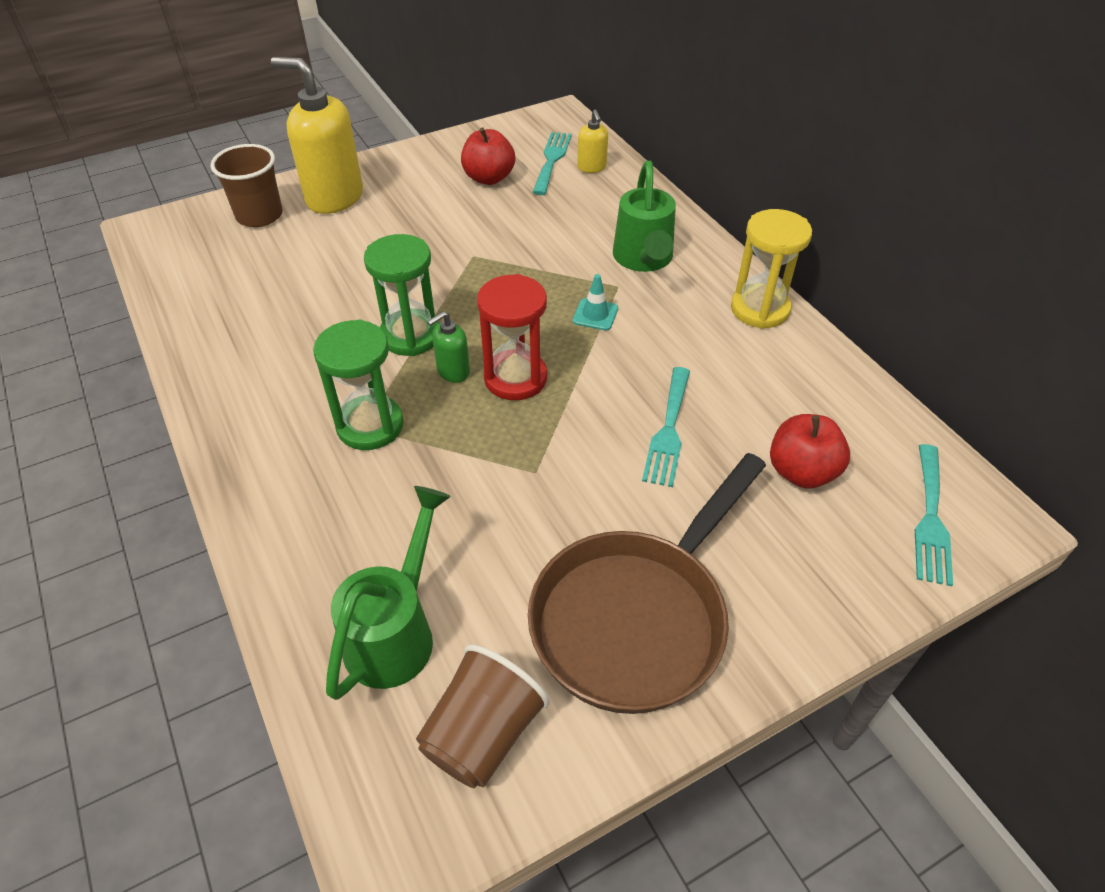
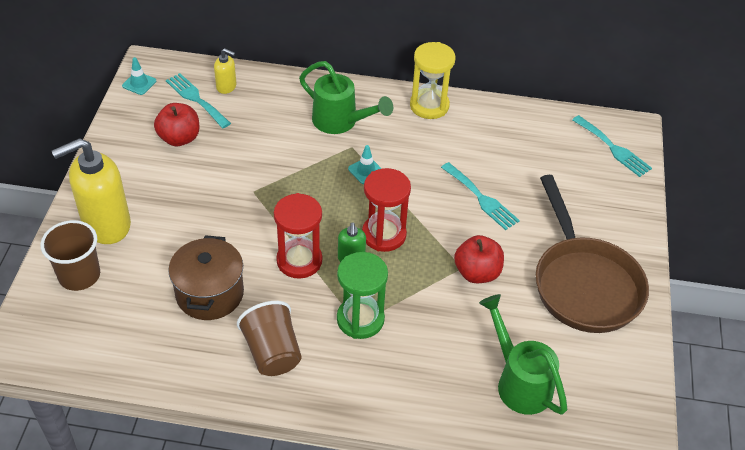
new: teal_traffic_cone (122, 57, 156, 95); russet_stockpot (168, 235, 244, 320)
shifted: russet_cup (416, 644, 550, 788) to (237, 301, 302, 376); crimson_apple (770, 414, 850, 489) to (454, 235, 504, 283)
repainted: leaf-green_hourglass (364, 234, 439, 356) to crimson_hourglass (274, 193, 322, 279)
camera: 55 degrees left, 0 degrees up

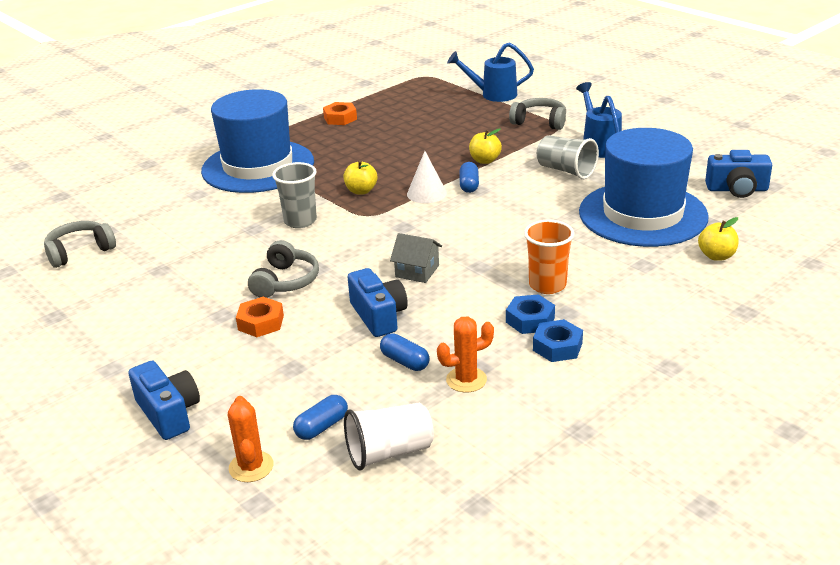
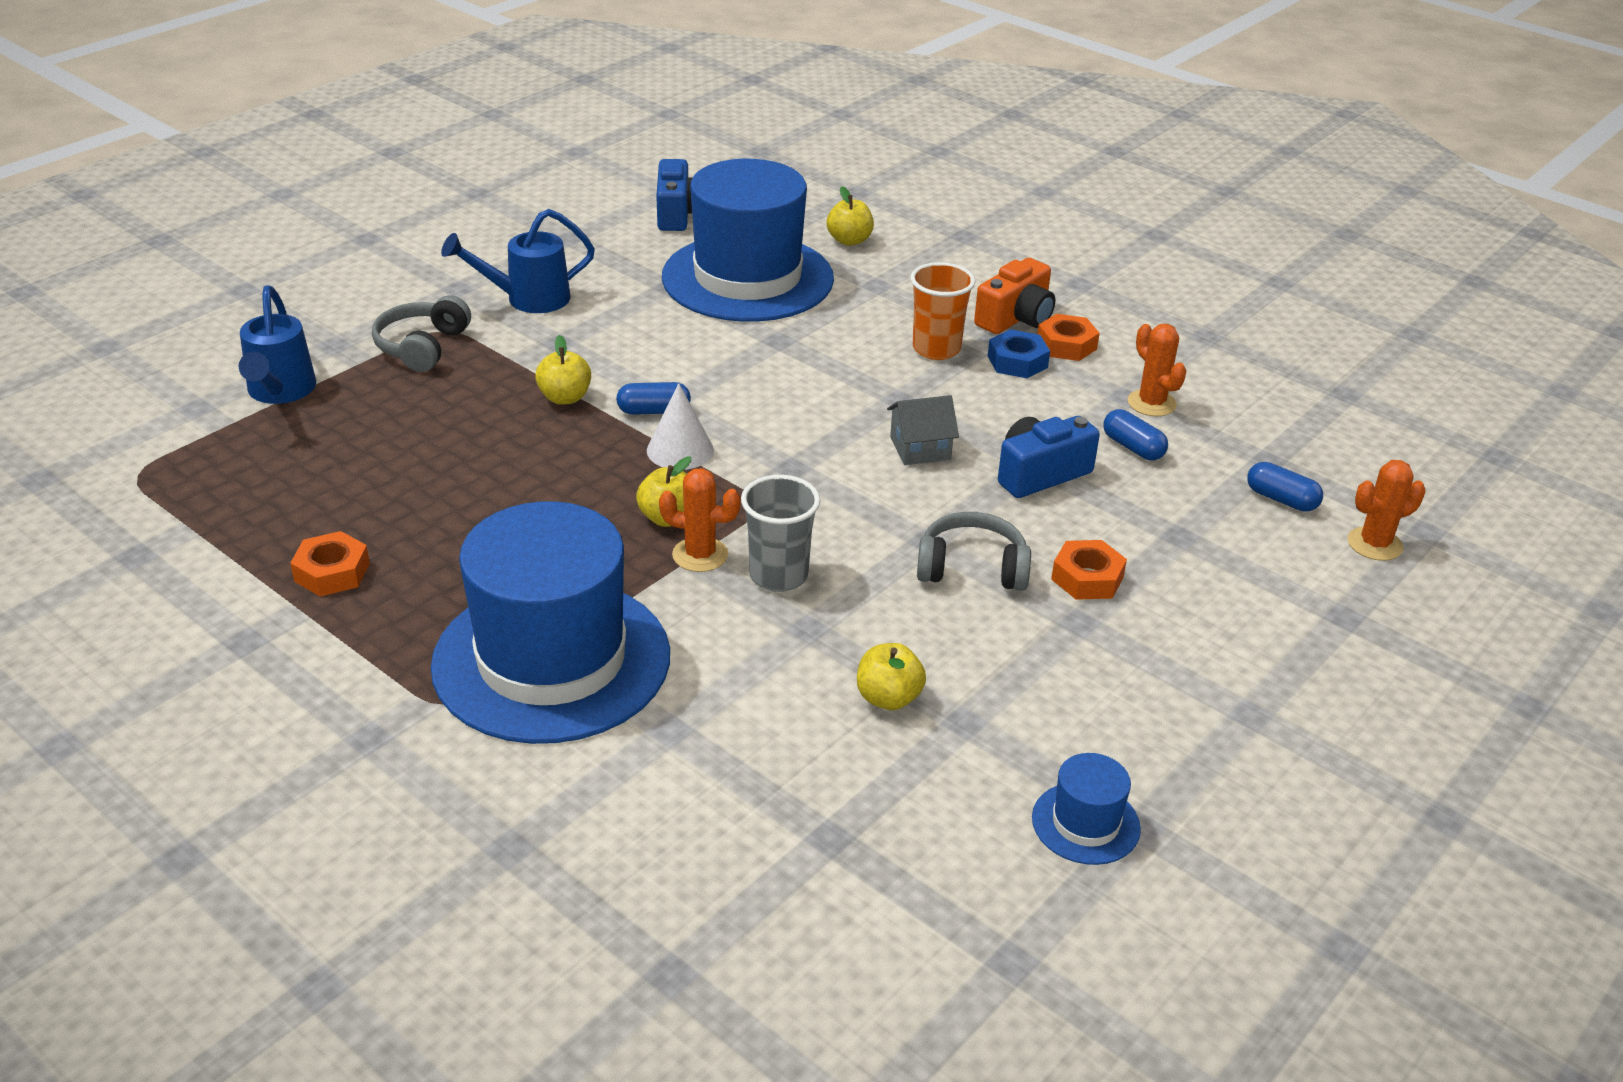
gone: ash-grey_over-ear_headphones (44, 221, 116, 268); blue_photo_camera (128, 360, 200, 440); white_cup (344, 403, 434, 470); ash-grey_cup (537, 135, 599, 179)
new: orange_saguaro_cactus (659, 468, 741, 572); golden_apple (857, 643, 926, 710); orange_photo_camera (974, 258, 1056, 334); blue_top_hat (1032, 753, 1141, 865)
repainted: blue_hex_nut (533, 319, 583, 362) to orange_hex_nut (1037, 314, 1100, 361)
rotated: ash-grey_house (390, 233, 442, 283) = (887, 395, 959, 465) 60 degrees clockwise; blue_capsule (380, 333, 429, 371) = (1103, 409, 1168, 460) 75 degrees counterclockwise
camera: 100 degrees left, 5 degrees up

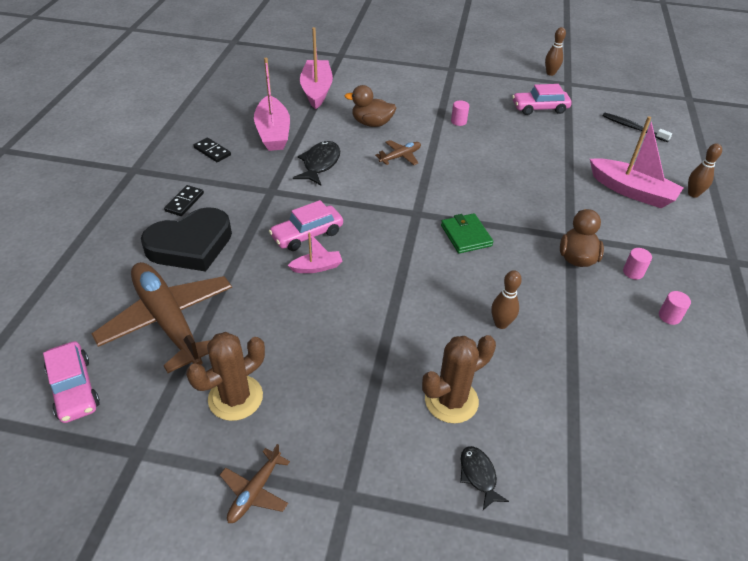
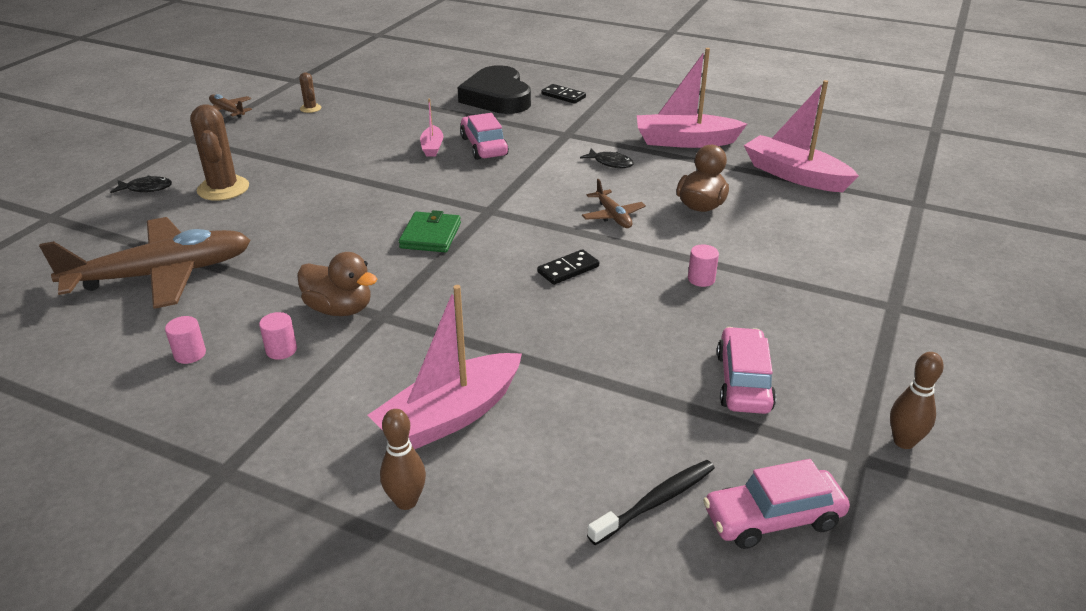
gone: russet_skittle (491, 270, 522, 329)
shifted: russet_toy_plane (92, 262, 232, 373) to (39, 217, 251, 309); ebony_domino_piece (193, 137, 231, 162) to (537, 249, 599, 285); rosy_car (43, 341, 100, 423) to (703, 459, 850, 549)
rotated: leaf-green_billfold (441, 213, 494, 254) = (399, 210, 461, 252) 75 degrees counterclockwise; rosy_boat (300, 27, 333, 109) = (744, 80, 859, 192) 150 degrees counterclockwise
scaled: russet_saguaro_cactus (186, 332, 265, 421) = (299, 73, 321, 113) x0.50; ebony_fish (293, 141, 340, 185) = (580, 149, 634, 168) x0.62
camera: 105 degrees right, 10 degrees down

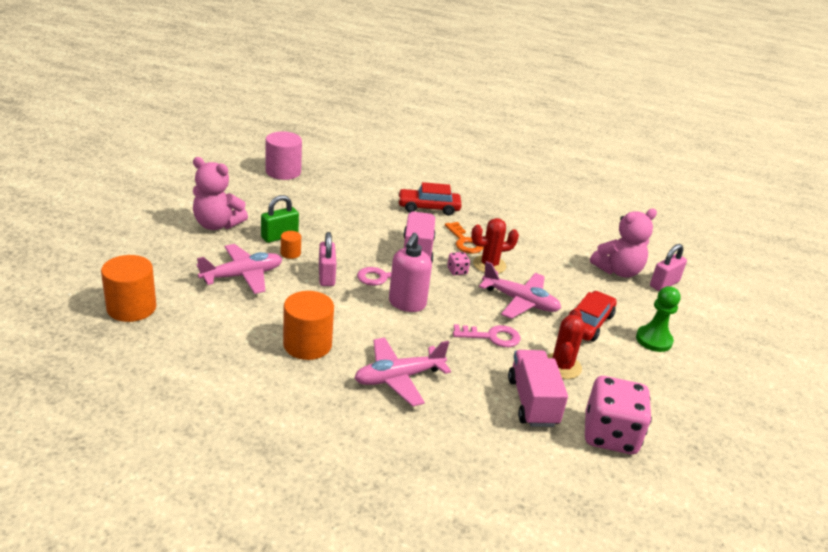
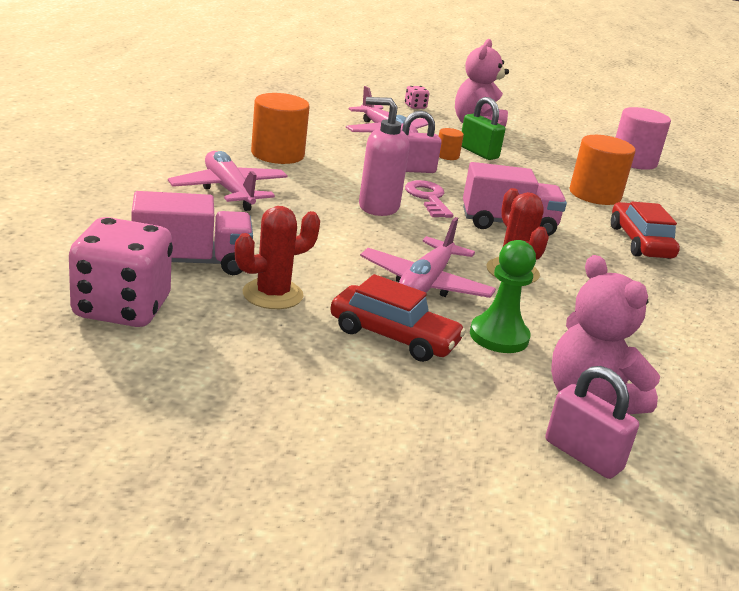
gone: orange_latchkey (445, 222, 483, 254); rosy_latchkey (453, 324, 520, 347)
shifted: rosy_die (447, 252, 470, 275) to (405, 86, 429, 109); leaf-green_chess_pawn (636, 286, 680, 352) to (470, 240, 536, 353); orange_cylinder_shape (101, 255, 156, 322) to (570, 135, 635, 205)
rotated: crimson_saguaro_cactus (547, 308, 585, 379) = (235, 206, 320, 309) 45 degrees counterclockwise
camera: 85 degrees right, 5 degrees down

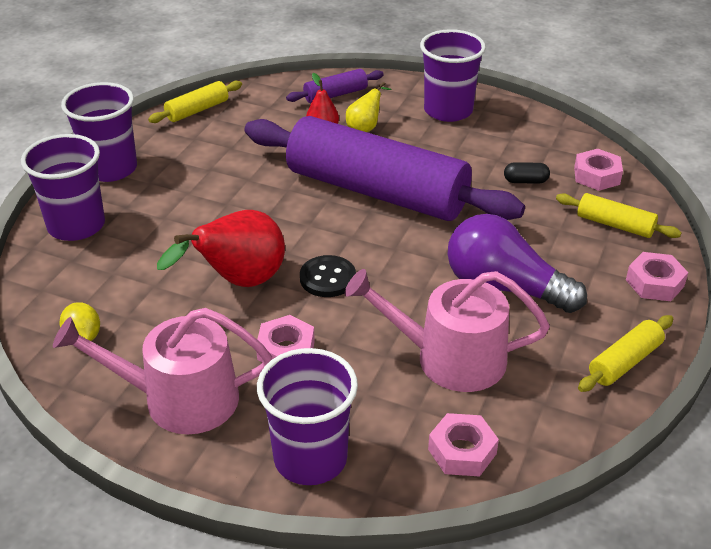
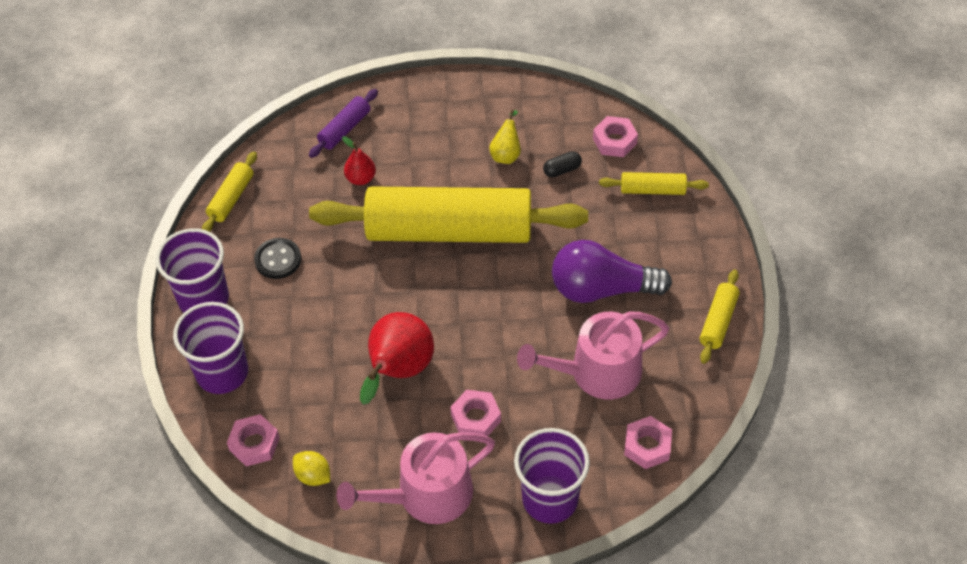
gone: purple_cup (420, 29, 486, 122)
shifted: rosy_hex_nut (626, 252, 688, 301) to (227, 414, 280, 467); ebony_button (300, 255, 356, 297) to (254, 238, 301, 279); golden_pear_fruit (346, 82, 392, 132) to (489, 110, 521, 164)
repainted: purple_pastry_roller (244, 116, 525, 221) to golden_pastry_roller (309, 186, 588, 243)
camera: 25 degrees left, 15 degrees up

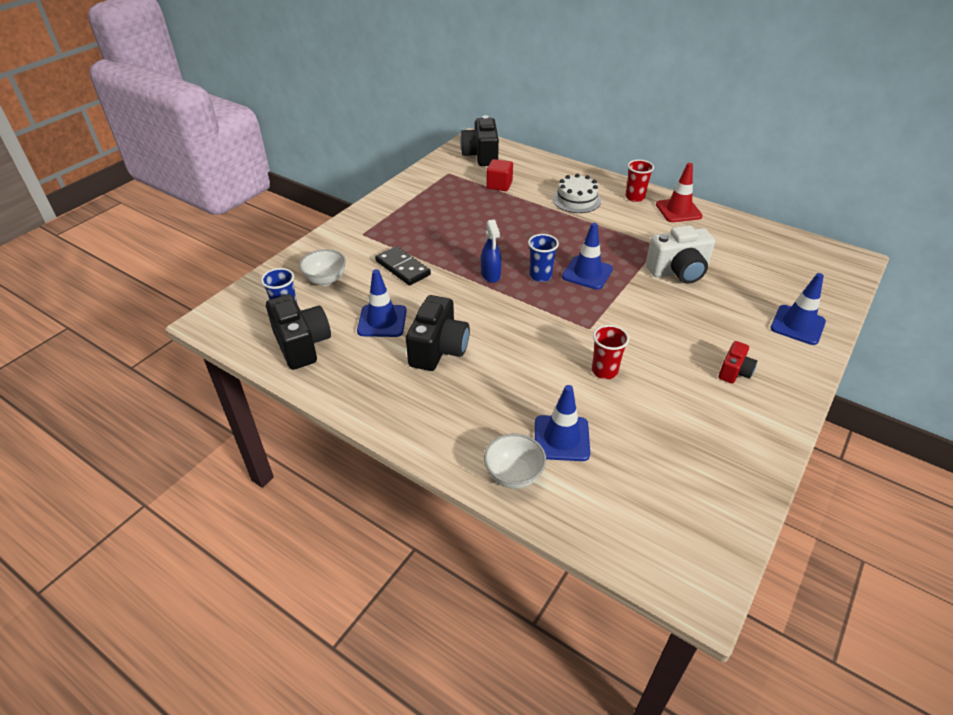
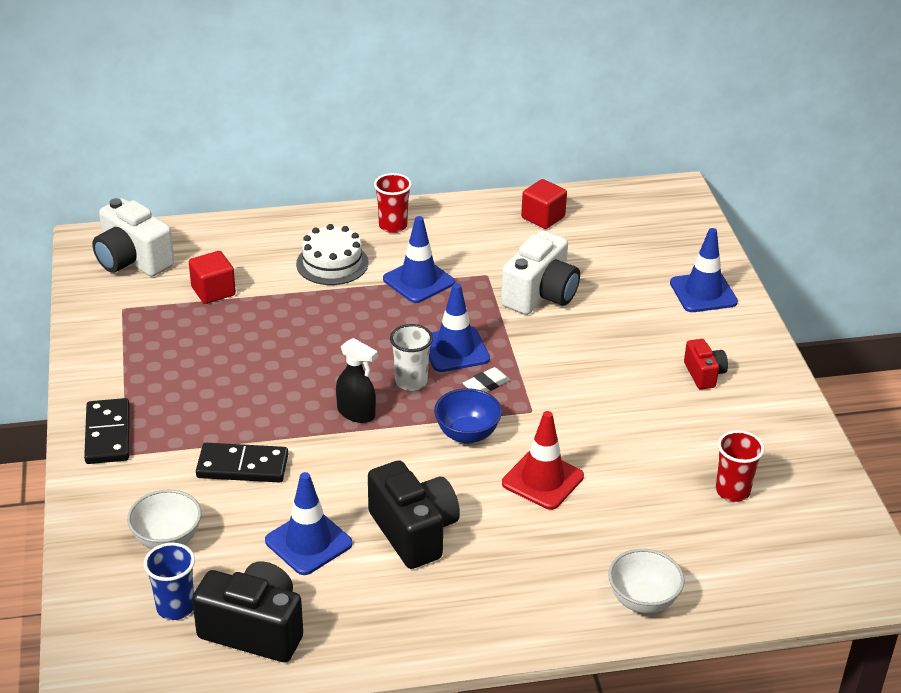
new: ebony_domino_piece (84, 398, 130, 464); blue_serving_bowl (434, 388, 502, 444); white_pencil_eraser (463, 367, 510, 392); crimson_block (521, 179, 567, 229)
shifted: blue_traffic_cone (535, 385, 590, 461) to (383, 216, 455, 303); crimson_traffic_cone (656, 163, 703, 222) to (502, 411, 584, 510); crimson_cup (592, 325, 629, 379) to (716, 430, 765, 502)
repainted: ebony_photo_camera (460, 115, 499, 166) to white_photo_camera (92, 198, 175, 277); blue_sprayer (481, 220, 502, 283) to ebony_sprayer (336, 338, 378, 423); blue_cup (528, 234, 559, 282) to white_cup (390, 324, 433, 391)
camera: 45 degrees left, 5 degrees down

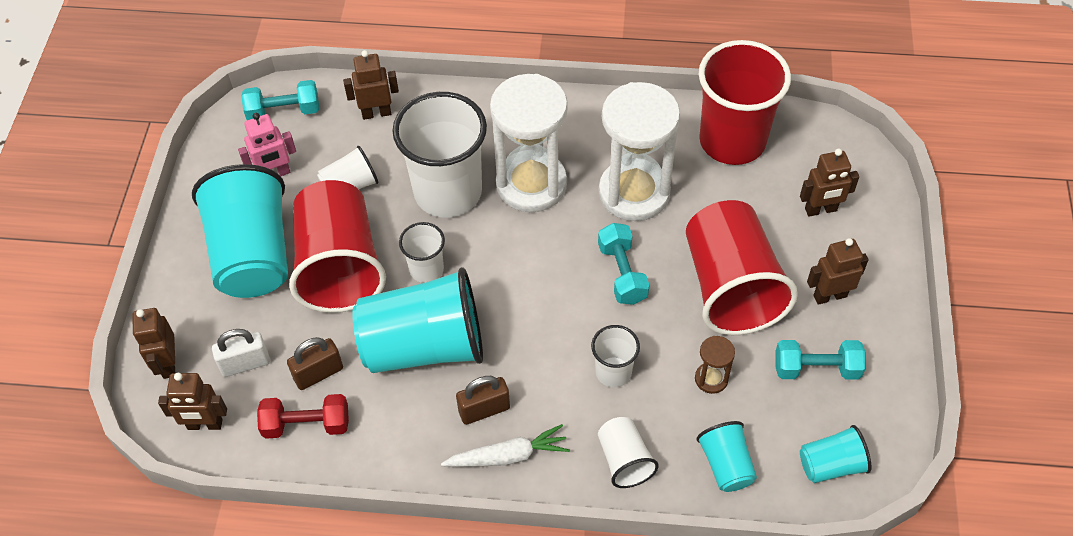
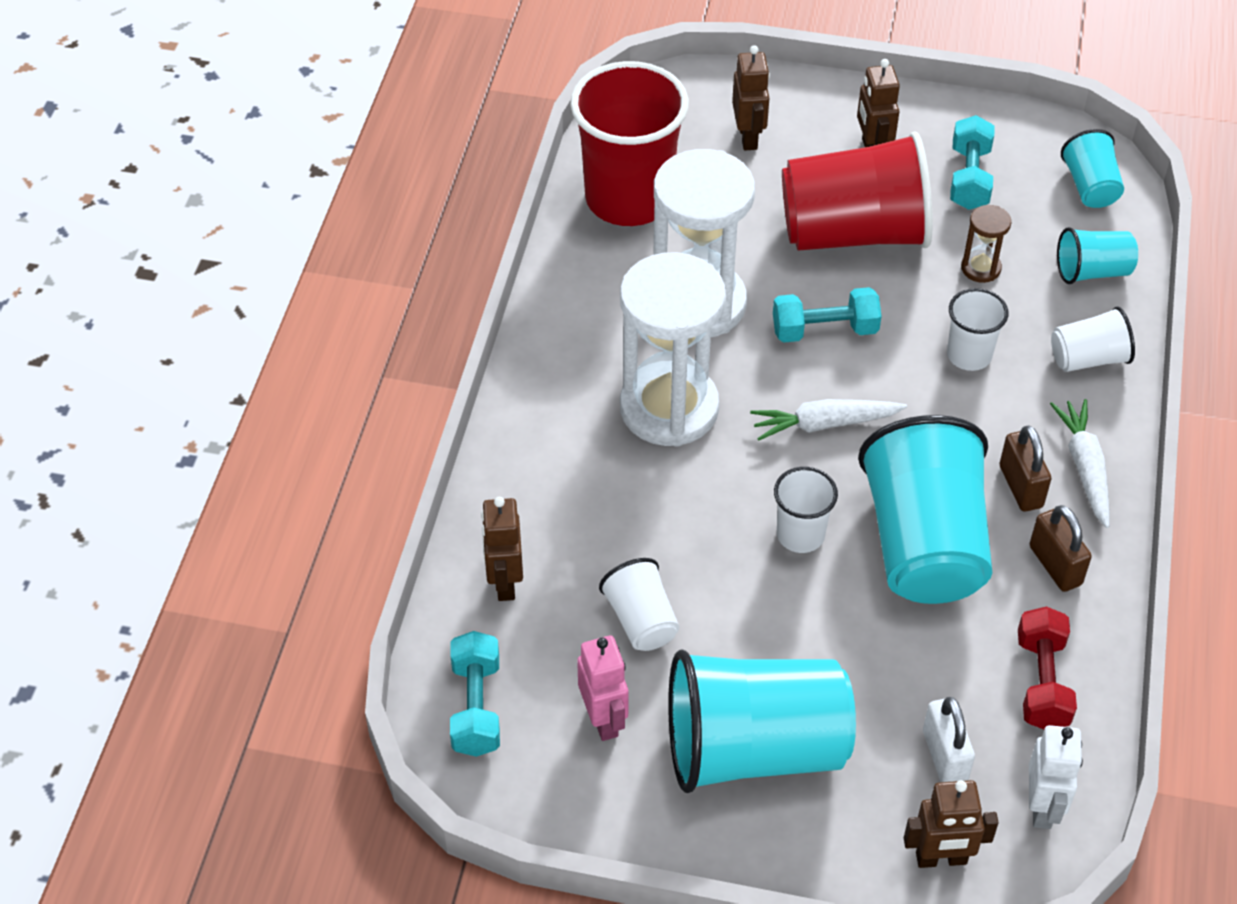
gone: crimson_cup (289, 180, 386, 313); white_cup (392, 92, 487, 218)
new: white_toy_carrot (750, 399, 907, 441)
shifted: russet_lock (287, 337, 343, 390) to (1030, 505, 1092, 592)
repainted: russet_robot_figure (158, 373, 227, 430) to white_robot_figure (1029, 725, 1083, 829)
camera: 85 degrees left, 5 degrees down

